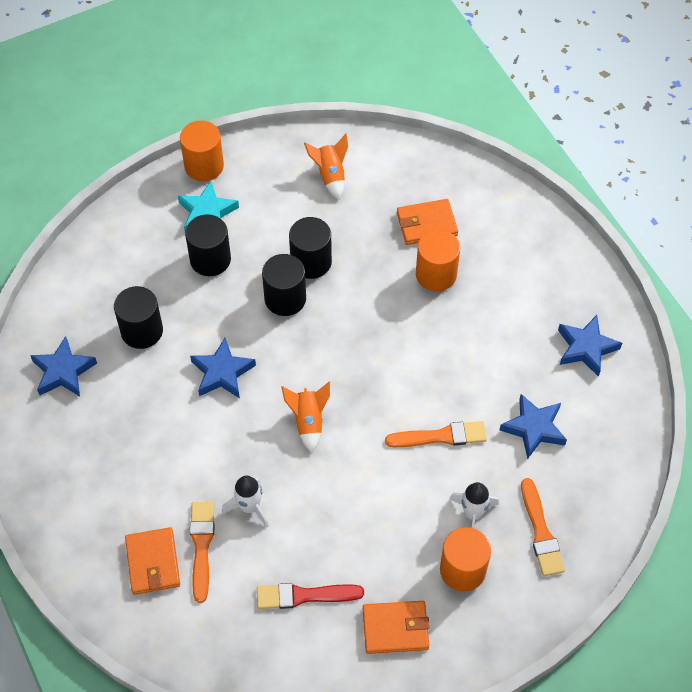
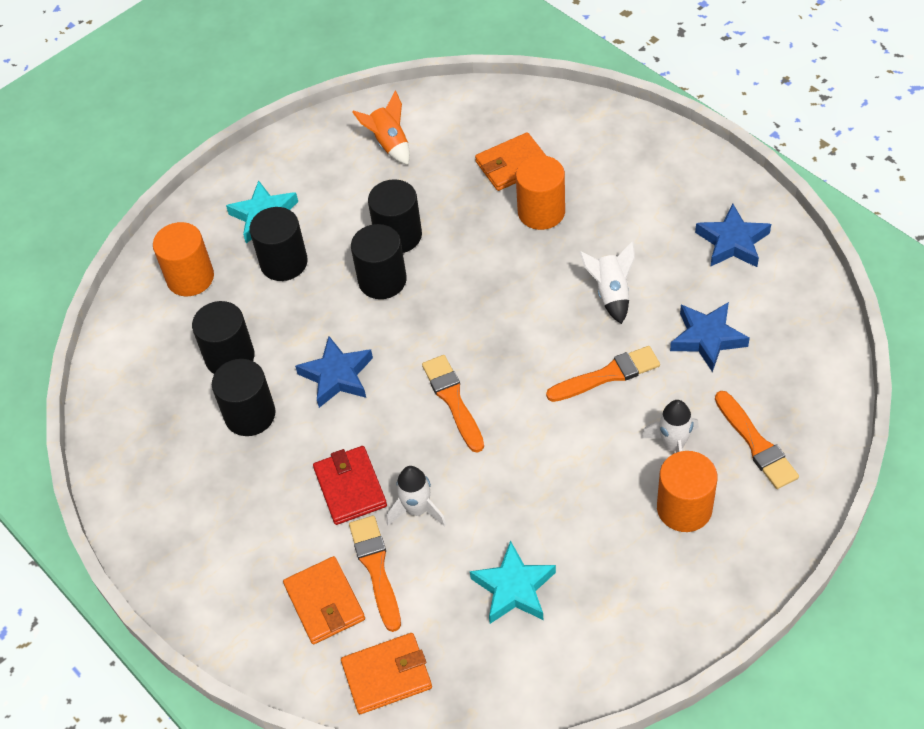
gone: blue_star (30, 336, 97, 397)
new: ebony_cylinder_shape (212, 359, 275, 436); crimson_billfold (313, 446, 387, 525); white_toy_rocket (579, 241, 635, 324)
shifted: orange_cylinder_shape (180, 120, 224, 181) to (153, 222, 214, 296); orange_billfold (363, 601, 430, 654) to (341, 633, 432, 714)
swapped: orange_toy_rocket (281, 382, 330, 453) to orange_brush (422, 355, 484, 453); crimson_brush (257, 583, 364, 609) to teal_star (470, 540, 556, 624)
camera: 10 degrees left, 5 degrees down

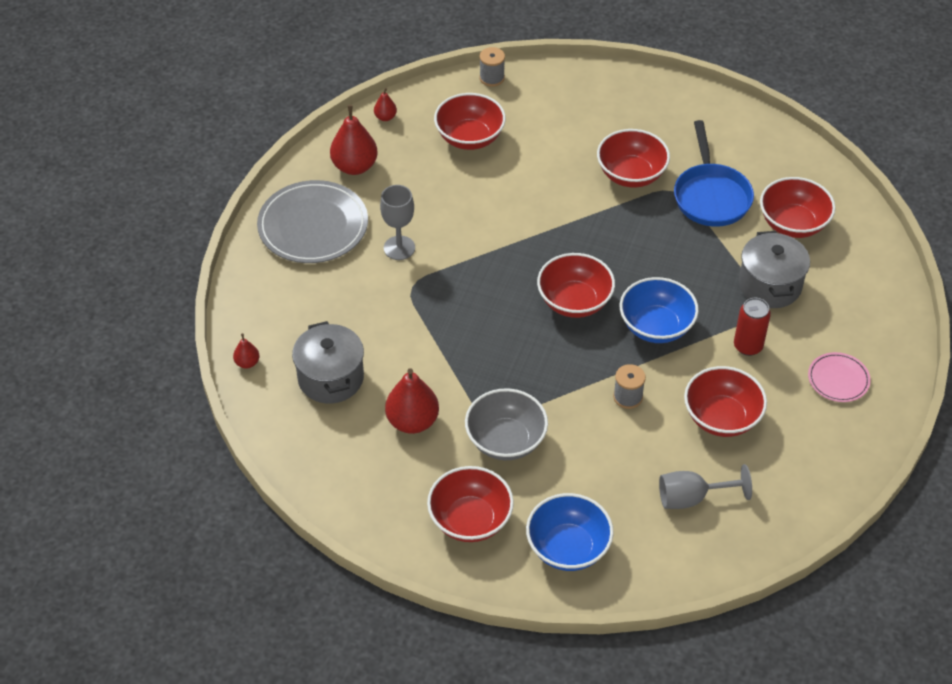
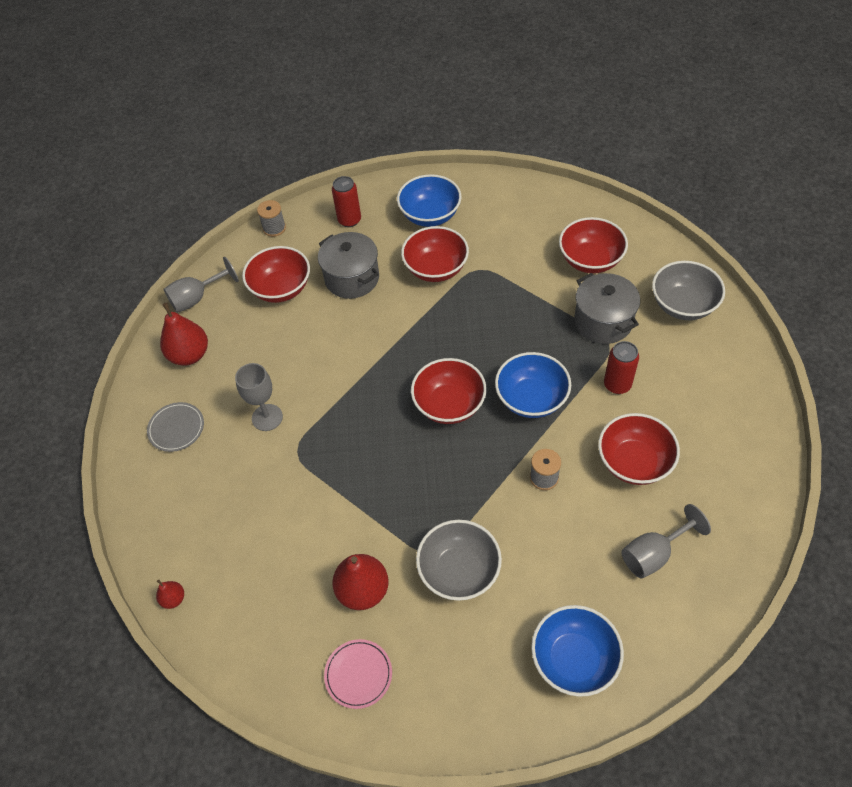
gone: crimson_serving_bowl (427, 466, 514, 542); blue_frying_pan (674, 120, 754, 227)
new: crimson_can (332, 176, 361, 227); blue_serving_bowl (397, 174, 461, 227); ash-grey_serving_bowl (652, 261, 725, 320)
shifted: ash-grey_stockpot (292, 321, 364, 404) to (318, 232, 379, 299); rosy_plate (808, 352, 871, 402) to (324, 639, 392, 709)
swapped: crimson_pear_fruit (374, 88, 397, 121) to ash-grey_chalice (163, 257, 239, 313)
scaled: ash-grey_plate (257, 180, 368, 263) = (147, 402, 204, 452) x0.52
camera: 20 degrees left, 5 degrees up

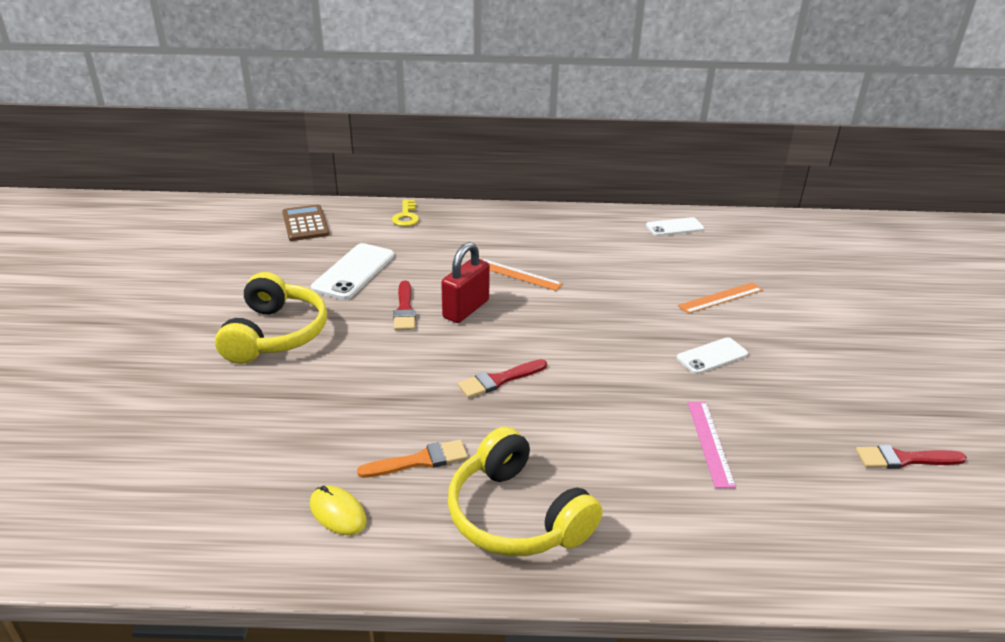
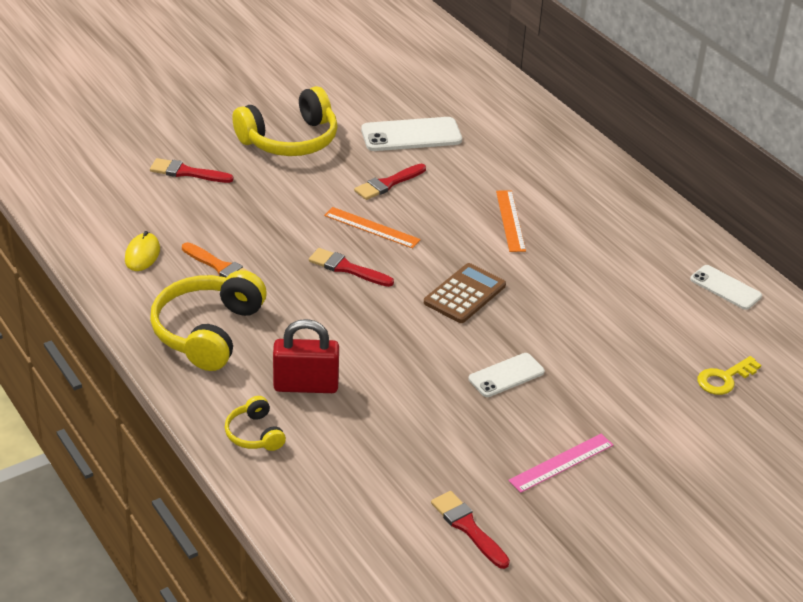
new: crimson_brush (150, 158, 234, 183); golden_over-ear_headphones (225, 396, 286, 451)
shifted: crimson_lock (441, 242, 490, 323) to (273, 319, 339, 393); orange_ruler (678, 282, 763, 314) to (324, 207, 421, 248); russet_pocket_calculator (282, 205, 329, 241) to (424, 263, 506, 323); rosy_ruler (688, 402, 736, 488) to (508, 434, 613, 493); golden_latchkey (392, 199, 419, 226) to (697, 356, 761, 395)
rotated: white_mobile_phone (677, 337, 748, 374) = (469, 353, 545, 397) 60 degrees counterclockwise
camera: 55 degrees right, 5 degrees up

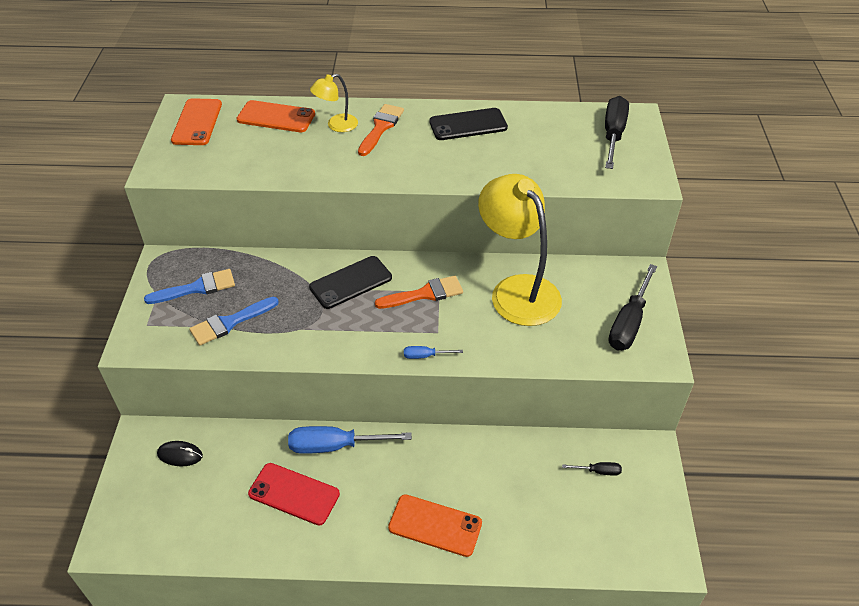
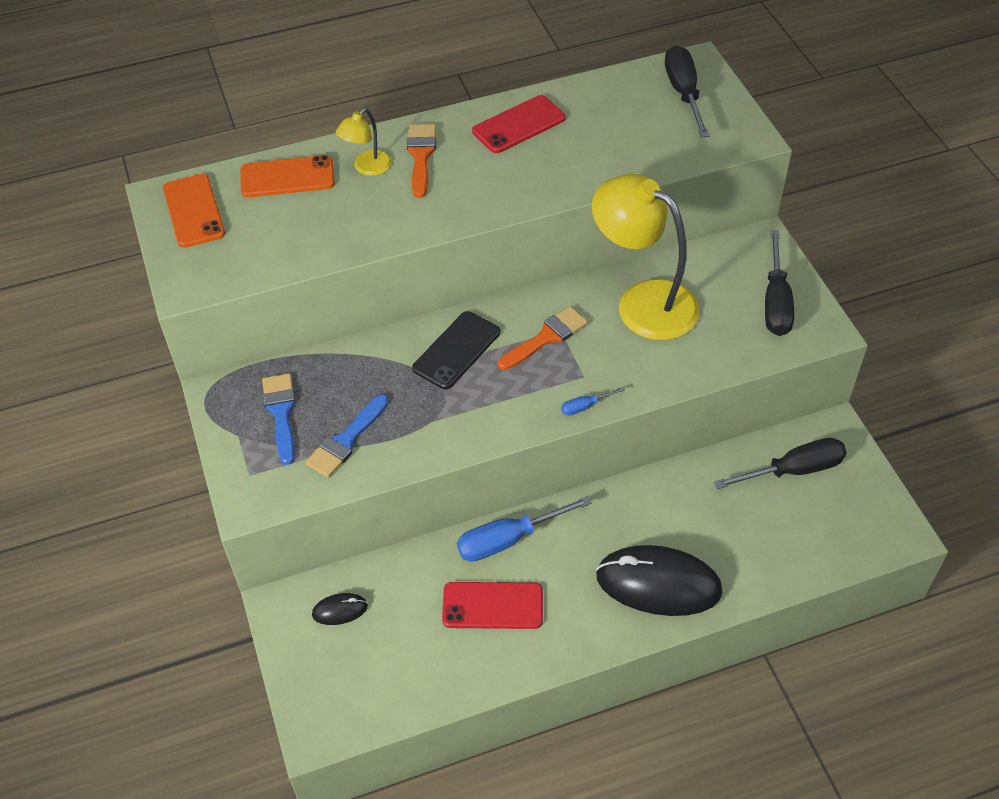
swapped: orange_mobile_phone (388, 494, 482, 557) to ebony_computer_mouse (596, 545, 723, 616)
repainted: ebony_mobile_phone (429, 108, 508, 140) to crimson_mobile_phone (472, 95, 566, 153)
rotated: blue_brush (144, 269, 235, 304) = (262, 373, 296, 465) 60 degrees counterclockwise
scaled: ebony_hand_screwdriver (562, 462, 622, 476) = (714, 438, 847, 489) x2.12
camera: 20 degrees left, 5 degrees up

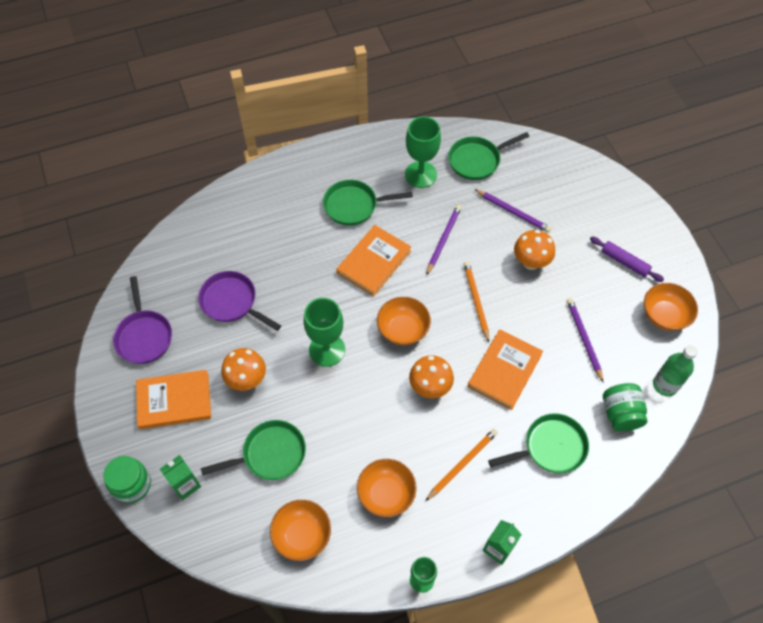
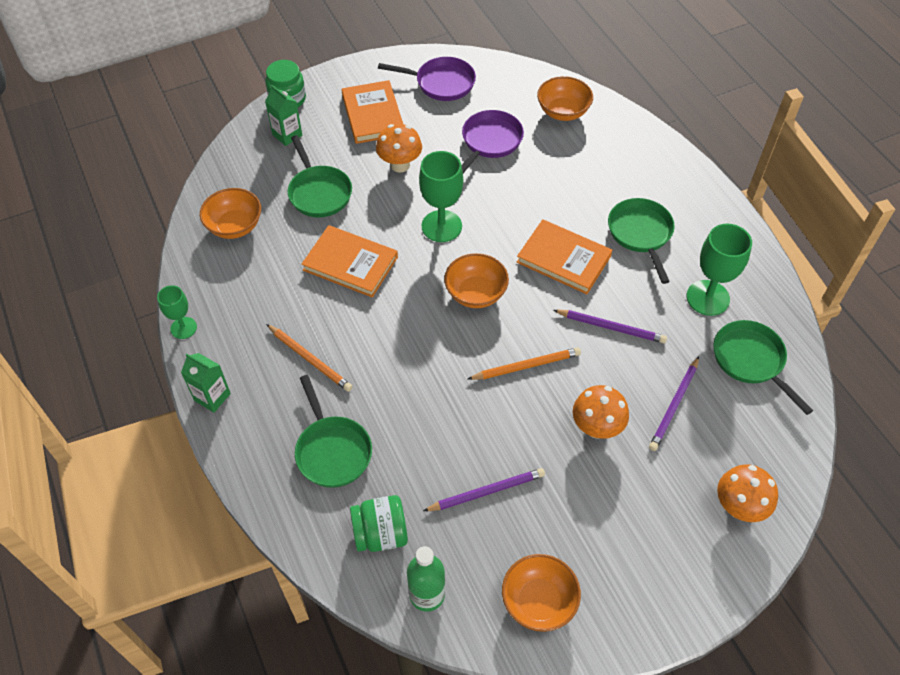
gone: purple_pastry_roller (590, 236, 664, 282)
shifted: orange_hardcover (468, 330, 543, 410) to (302, 225, 398, 298); orange_serving_bowl (357, 459, 417, 517) to (537, 76, 593, 121); orange_toadstool (409, 355, 454, 399) to (717, 464, 778, 522)
rotated: purple_frying_pan (113, 276, 172, 364) = (378, 57, 476, 101) 150 degrees counterclockwise
camera: 85 degrees right, 5 degrees down

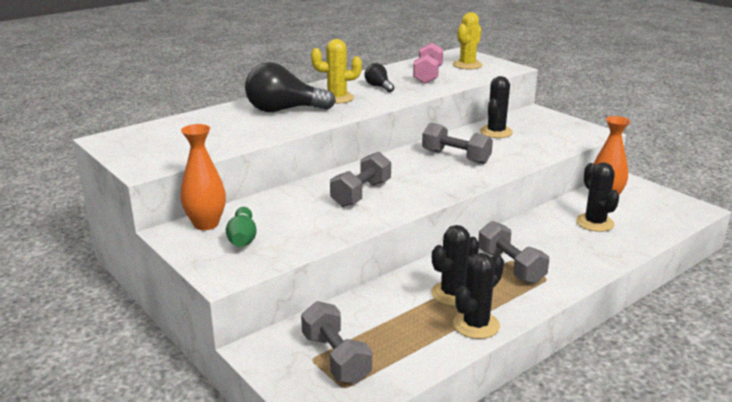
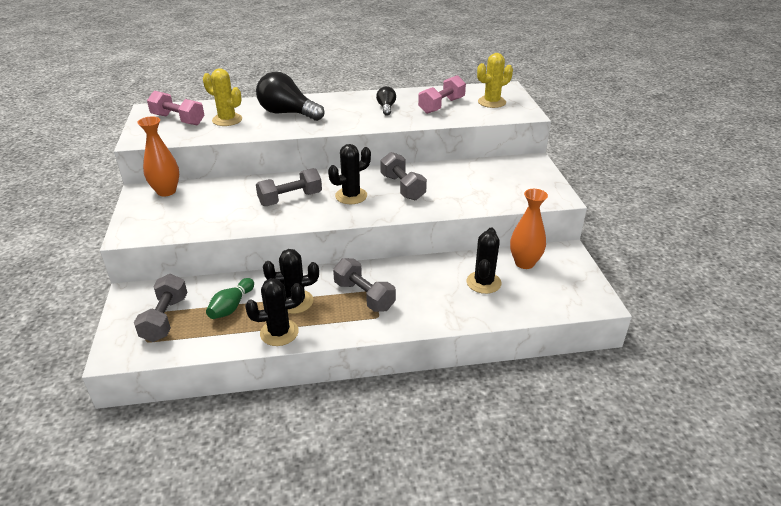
new: rosy_free_weight (147, 91, 204, 125)
shifted: golden_saguaro_cactus (311, 39, 362, 104) to (203, 69, 242, 126); leaf-green_skittle (226, 207, 257, 247) to (206, 278, 254, 319); ebony_saguaro_cactus (480, 76, 513, 138) to (328, 144, 371, 204)
rotated: ash-grey_free_weight (478, 221, 549, 284) = (333, 258, 396, 312) 45 degrees counterclockwise
camera: 30 degrees right, 10 degrees up

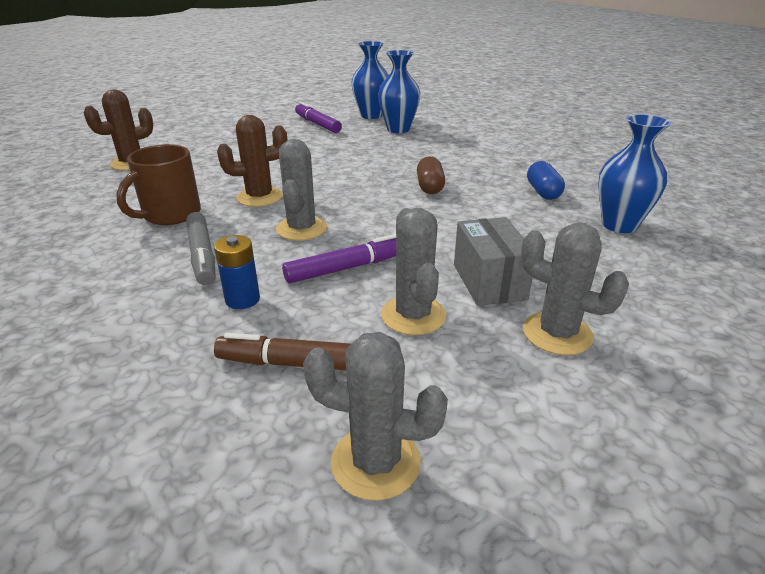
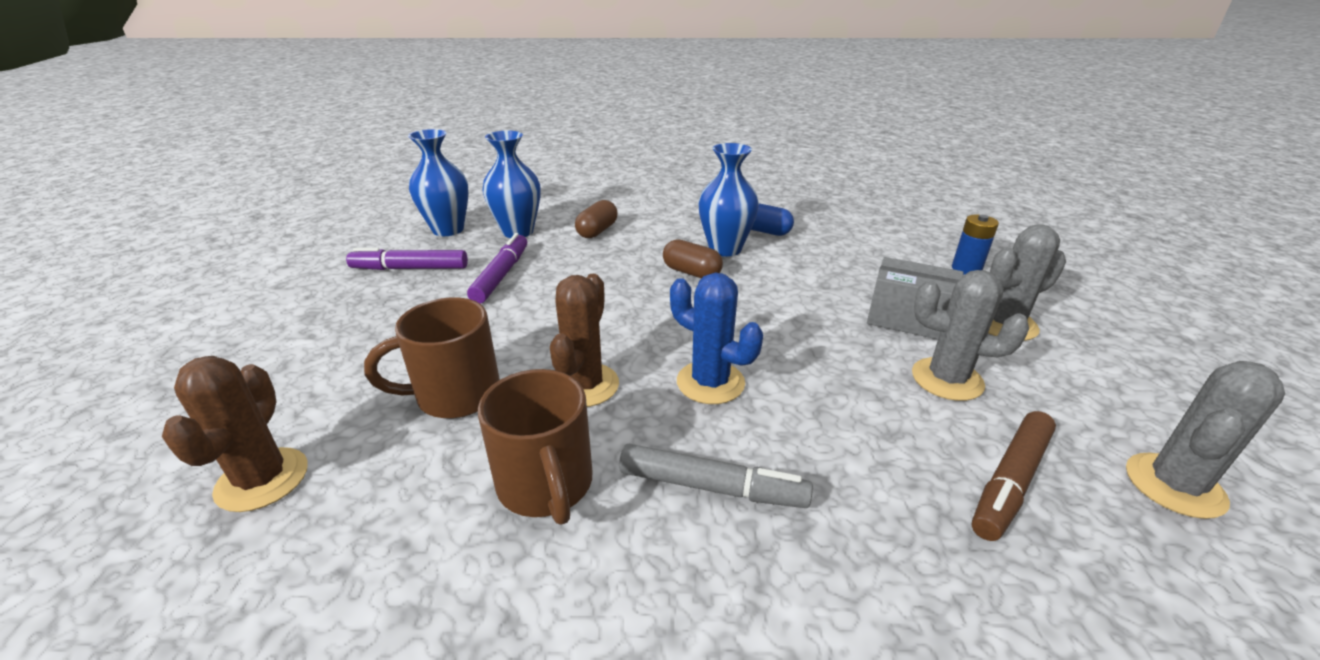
new: russet_coffee_mug (364, 298, 500, 418); russet_capsule (575, 200, 618, 238)
shifted: purple_felt_pen (282, 234, 396, 284) to (467, 233, 527, 304); blue_tall_vase (598, 114, 671, 233) to (698, 143, 759, 257); blue_AA_battery (214, 235, 260, 309) to (952, 214, 999, 275)
repainted: ash-grey_saguaro_cactus (276, 139, 327, 241) to blue_saguaro_cactus (670, 273, 763, 404)
camera: 55 degrees left, 0 degrees up

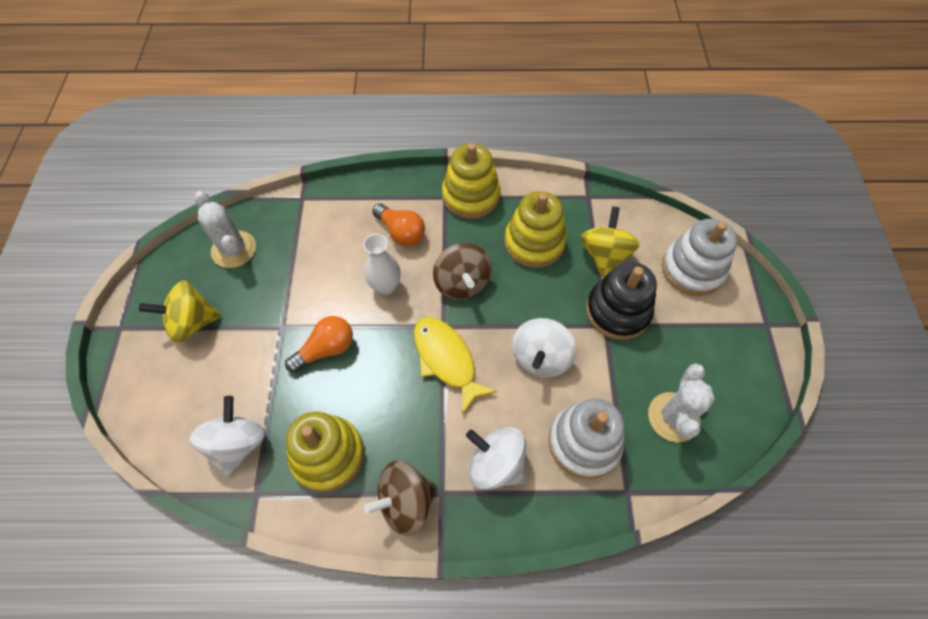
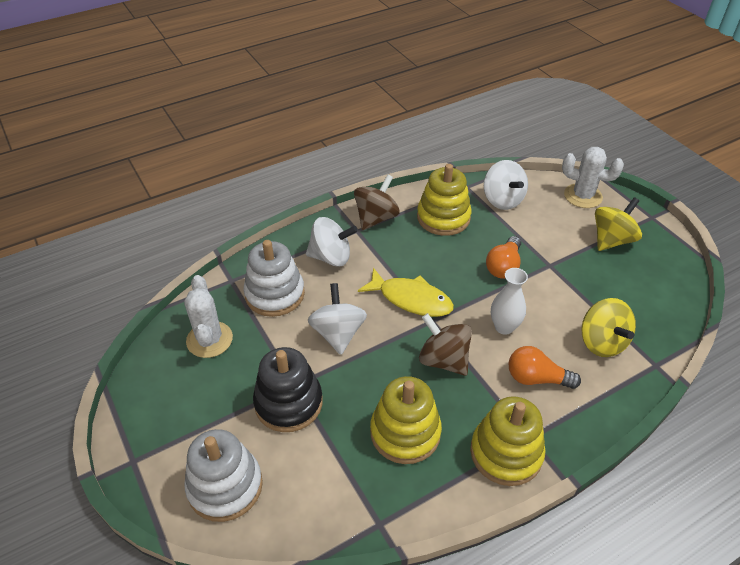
shifted: white_saguaro_cactus (194, 191, 256, 268) to (562, 147, 624, 208); golden_toy_top (580, 206, 640, 277) to (581, 298, 636, 357)
camera: 150 degrees right, 15 degrees down

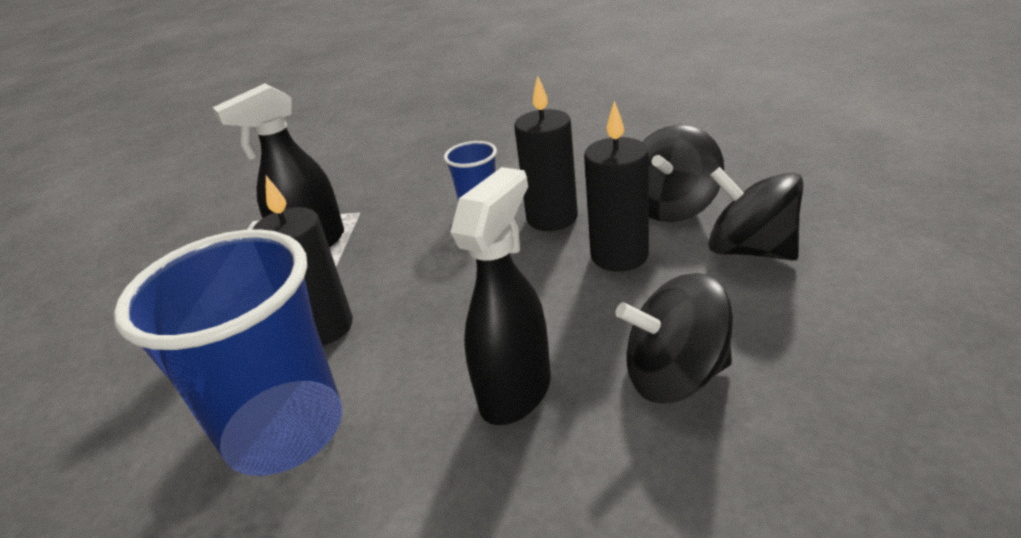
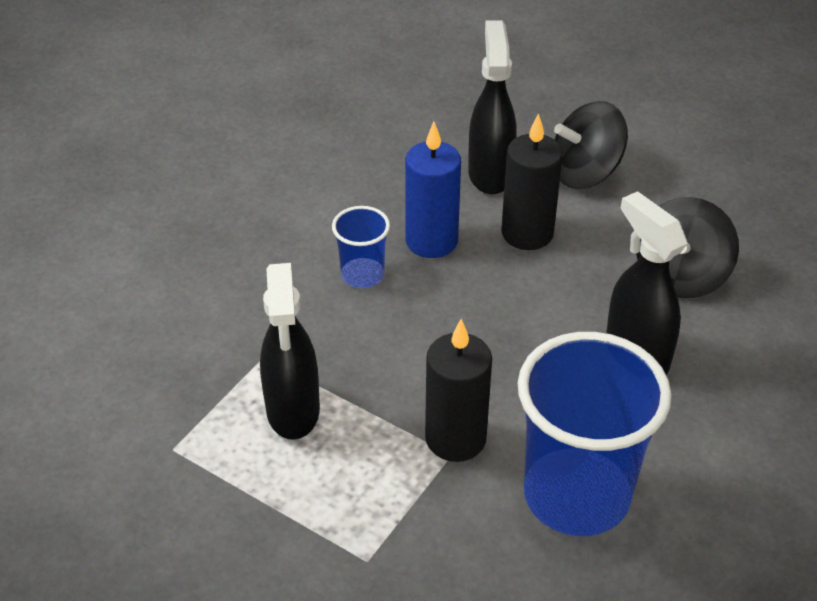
swapped: ebony_toy_top (642, 125, 724, 222) to ebony_sprayer (468, 20, 517, 195)
repainted: ebony_wax_candle (514, 75, 578, 231) to blue_wax_candle (405, 122, 461, 258)
camera: 65 degrees left, 10 degrees up

